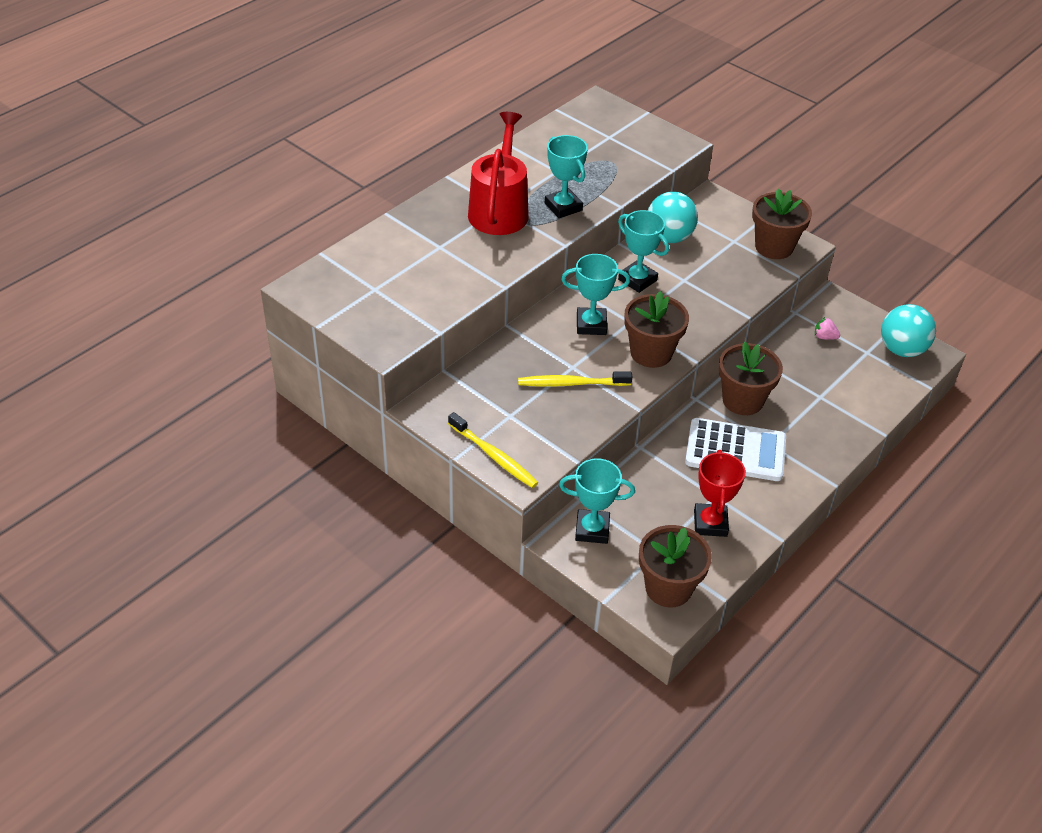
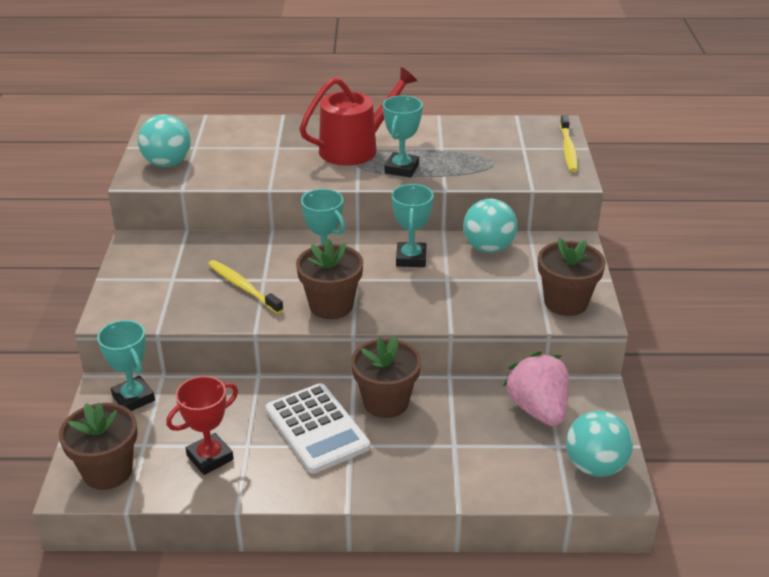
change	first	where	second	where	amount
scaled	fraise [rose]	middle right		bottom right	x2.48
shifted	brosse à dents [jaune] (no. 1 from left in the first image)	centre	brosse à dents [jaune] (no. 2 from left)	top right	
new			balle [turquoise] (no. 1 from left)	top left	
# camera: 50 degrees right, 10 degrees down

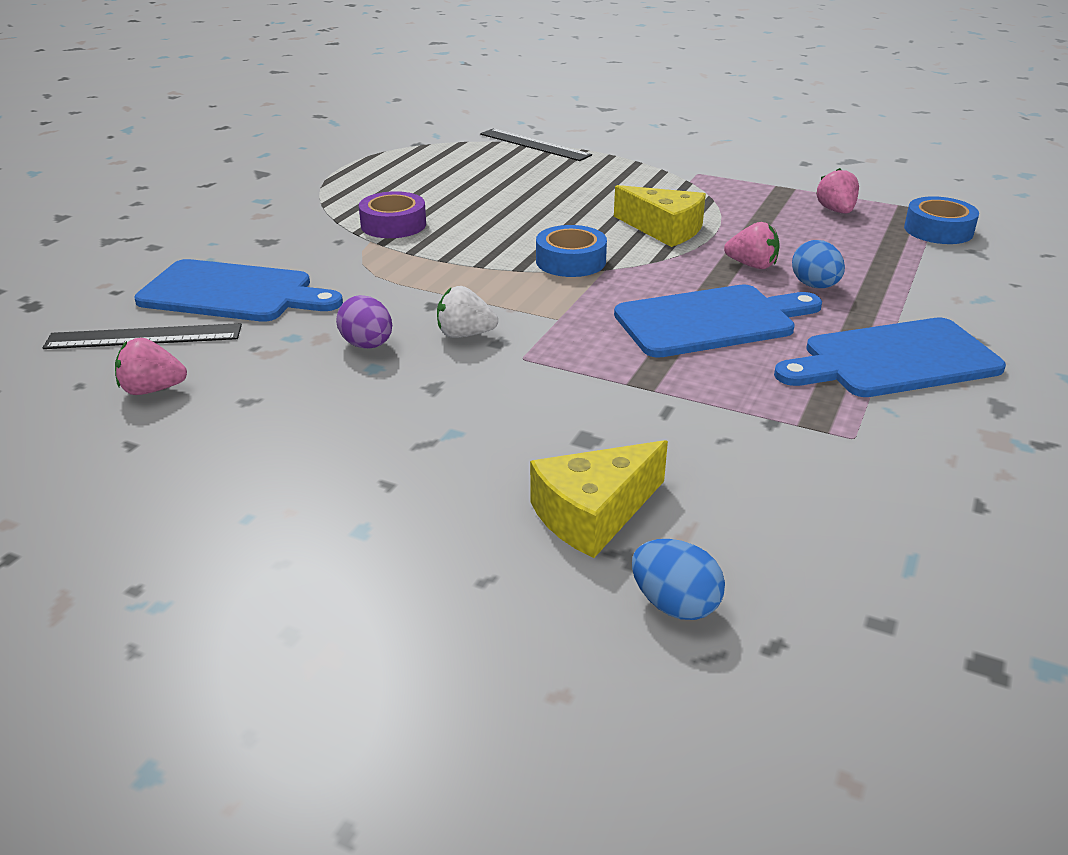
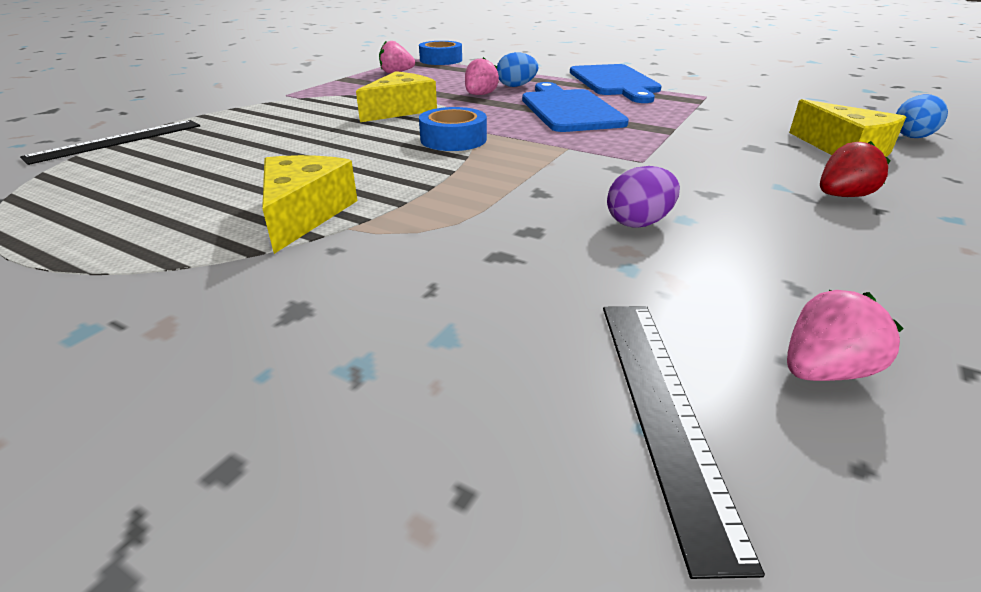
change	first	where	second	where	amount
swapped	ruban adhésif [violet]	top centre	fromage [jaune] (no. 1 from left)	middle left	
gone	planche à découper [bleu] (no. 1 from left)	middle left			
gone	fraise [blanc]	centre			
rotated	fraise [rose] (no. 1 from left in the first image)	middle left	fraise [rose] (no. 3 from left)	middle right	120 degrees counterclockwise
new			fraise [rouge]	top right	
# camera: 85 degrees left, 0 degrees up

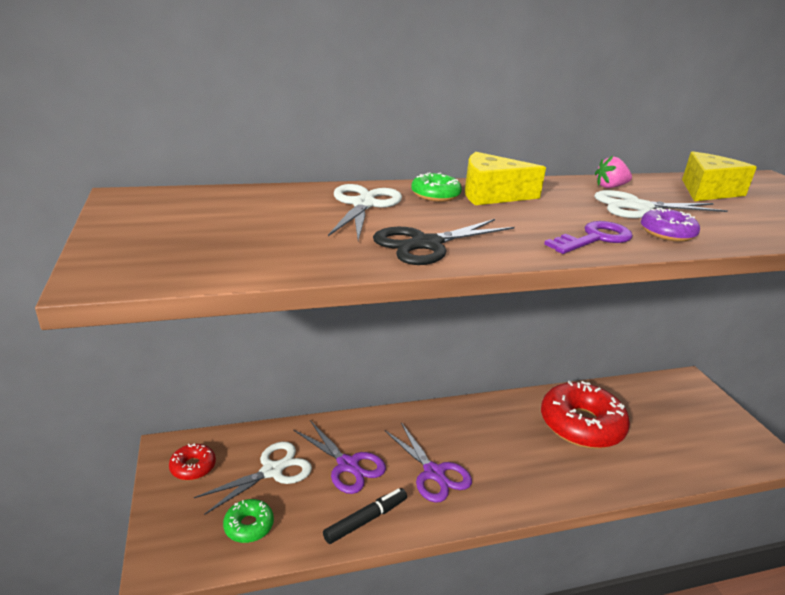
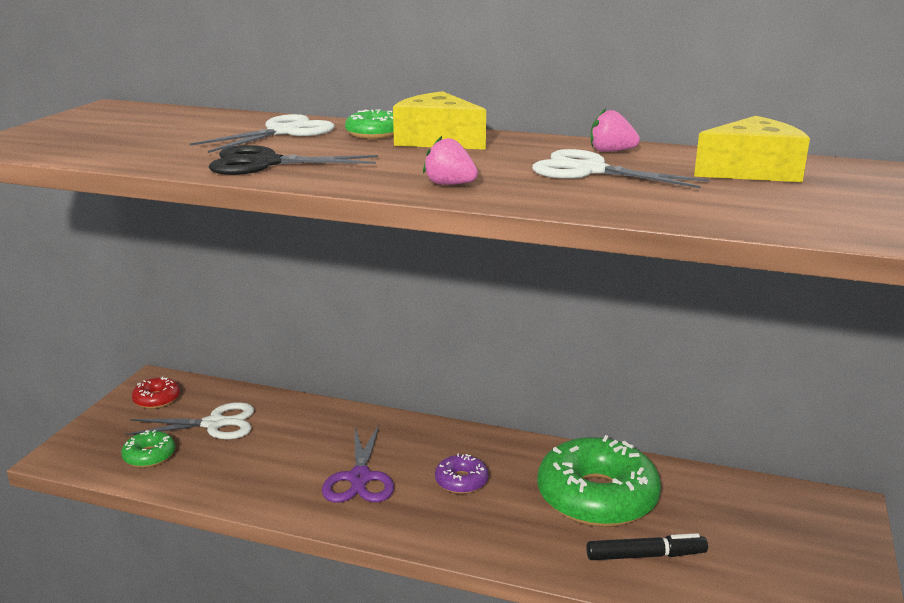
change	first	where	second	where	amount
shifted	beignet [violet]	middle right		bottom centre	
swapped	clé [violet]	middle right	fraise [rose] (no. 1 from left)	top centre	
repainted	beignet [rouge] (no. 2 from left)	bottom right	beignet [vert] (no. 3 from left)	bottom centre	
gone	ciseaux [violet] (no. 1 from left)	bottom centre			
shifted	feutre [noir]	bottom centre		bottom right	
# camera: 35 degrees right, 5 degrees down

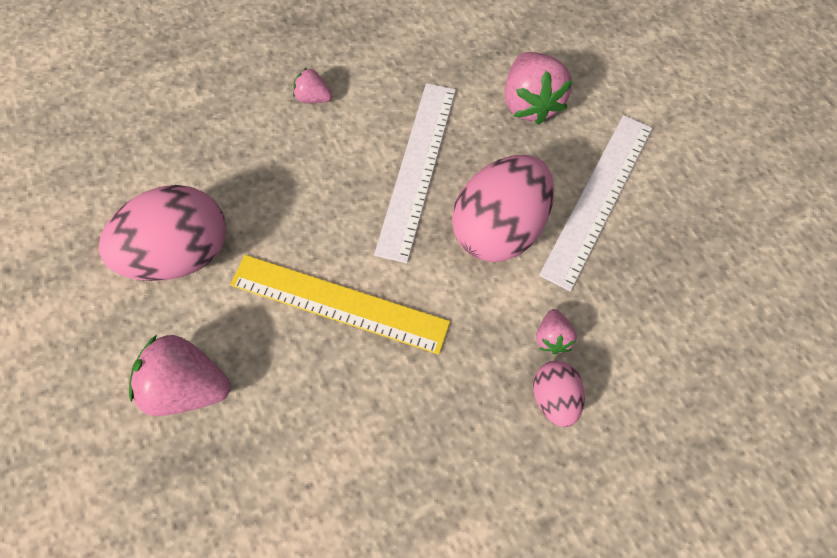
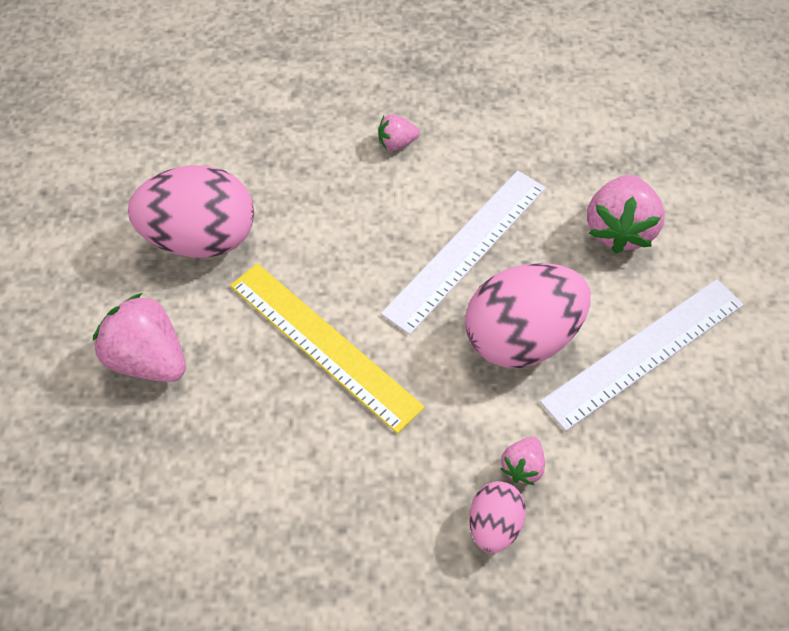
change	first	where	second	where	amount
rotated	fraise [rose] (no. 2 from left)	top centre		top centre	60 degrees counterclockwise
# camera: 25 degrees right, 10 degrees down

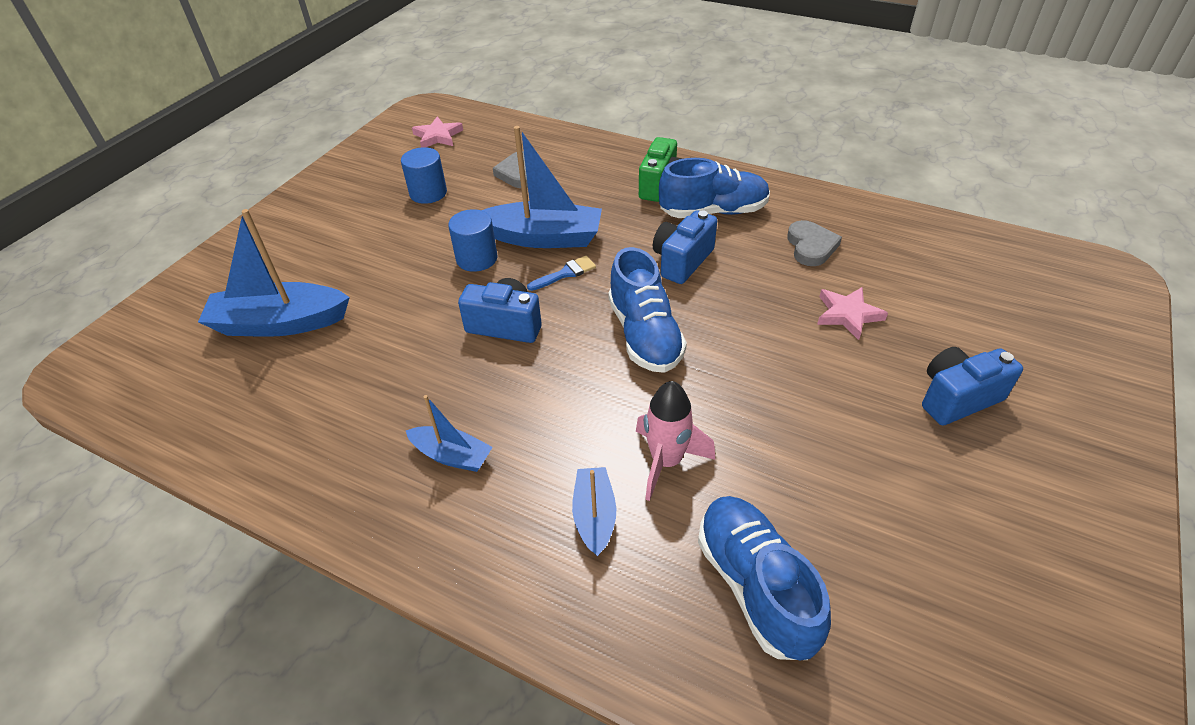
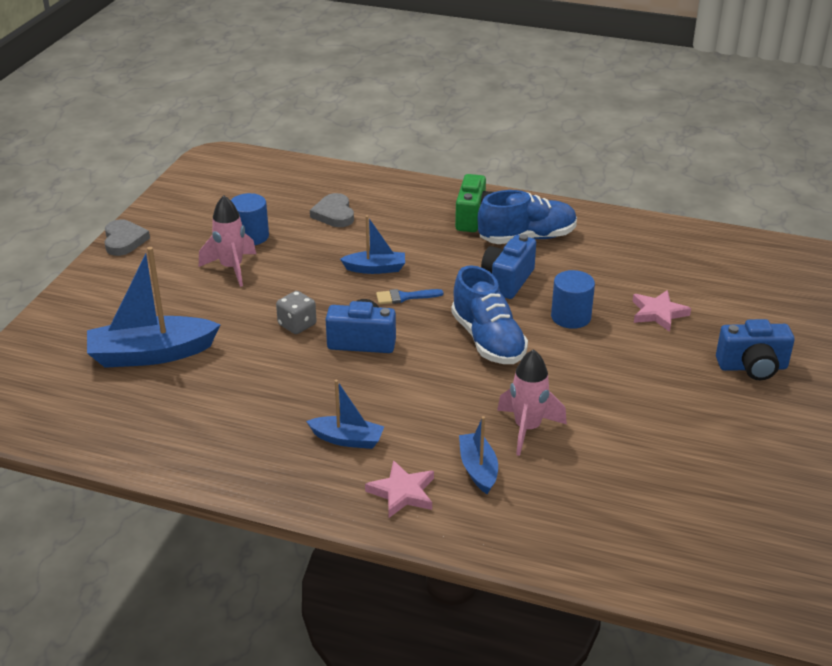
change	first	where	second	where	amount
shifted	étoile [rose] (no. 1 from left)	top centre		bottom centre	
scaled	bateau [bleu] (no. 3 from left)	top centre		centre	x0.55
shifted	cylindre [bleu] (no. 2 from left)	top centre		middle right	
shifted	cœur [gris] (no. 2 from left in the first image)	middle right	cœur [gris] (no. 1 from left)	middle left	
rotated	pinceau [bleu]	centre		centre	150 degrees counterclockwise
rotated	appareil photo [bleu] (no. 3 from left)	middle right		middle right	150 degrees counterclockwise
gone	chaussure [bleu] (no. 3 from left)	bottom centre			
new			fusée [rose] (no. 1 from left)	middle left	
new			dé [gris]	centre	
# camera: 10 degrees left, 10 degrees down

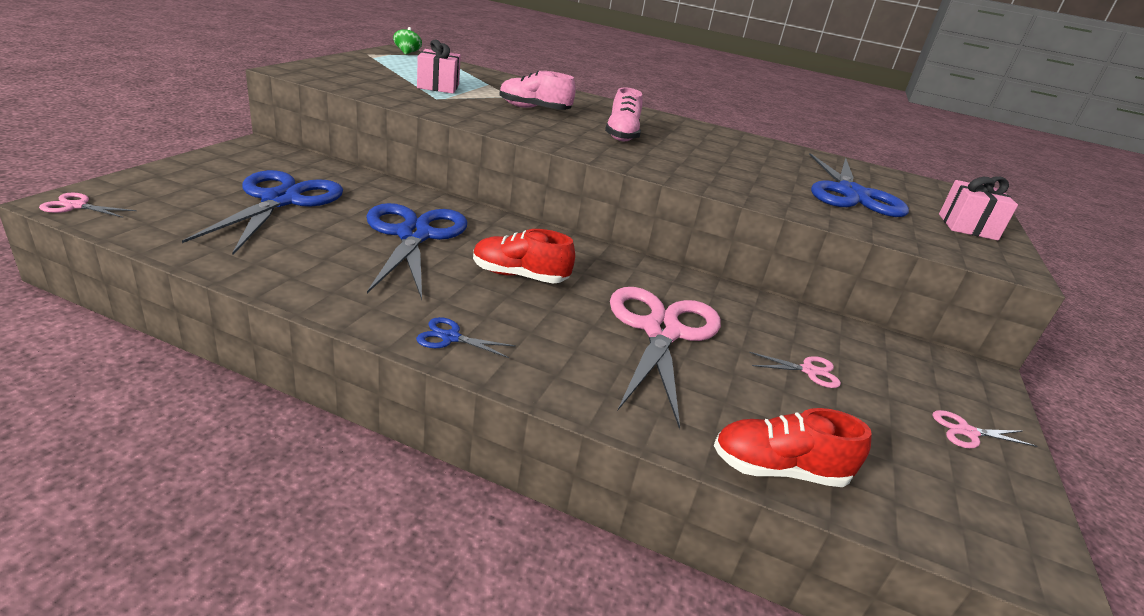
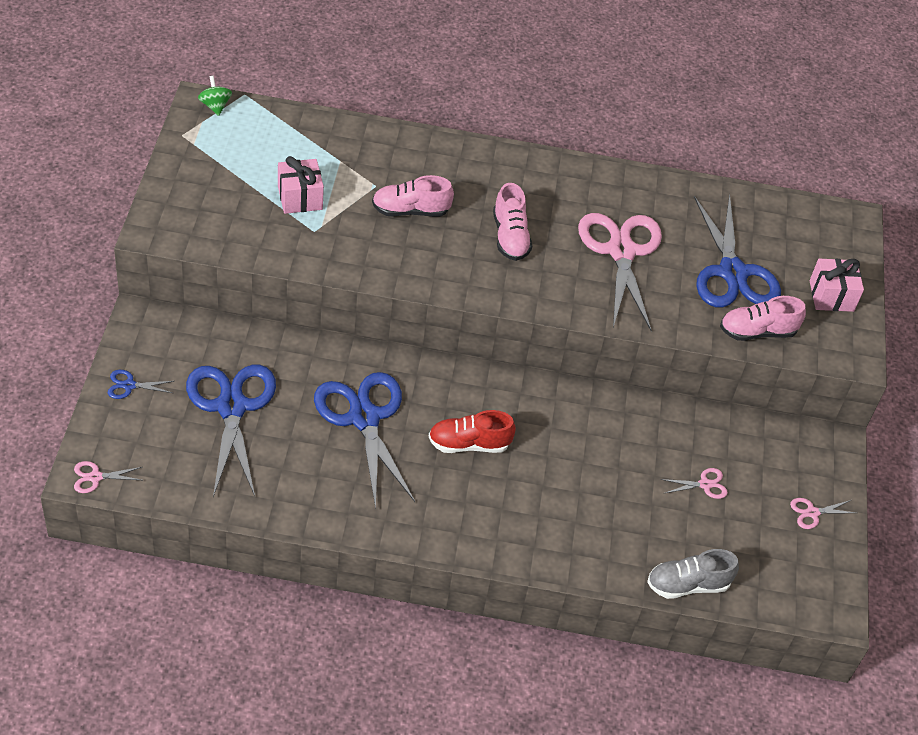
change	first	where	second	where	amount
shifted	ciseaux [rose] (no. 2 from left)	centre		middle right	
shifted	ciseaux [bleu] (no. 3 from left in the first image)	centre	ciseaux [bleu] (no. 1 from left)	middle left	
repainted	chaussure [rouge] (no. 2 from left)	bottom right	chaussure [gris]	bottom right	
new			chaussure [rose] (no. 3 from left)	middle right	
# camera: 15 degrees left, 20 degrees up

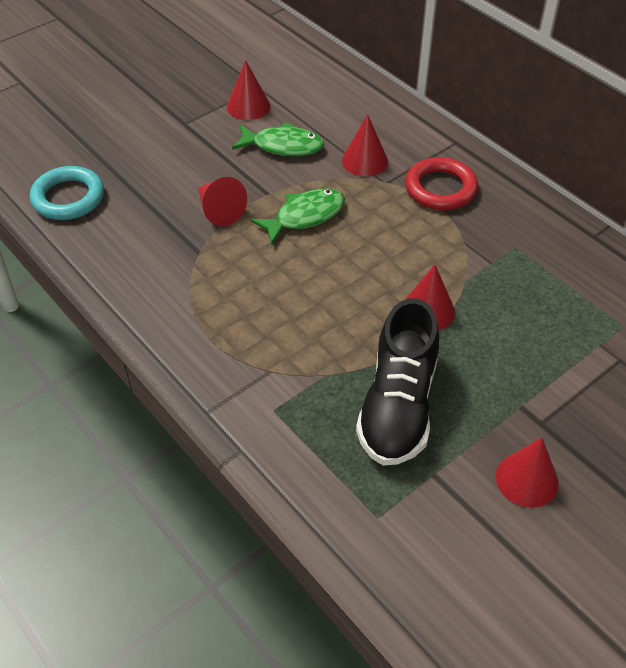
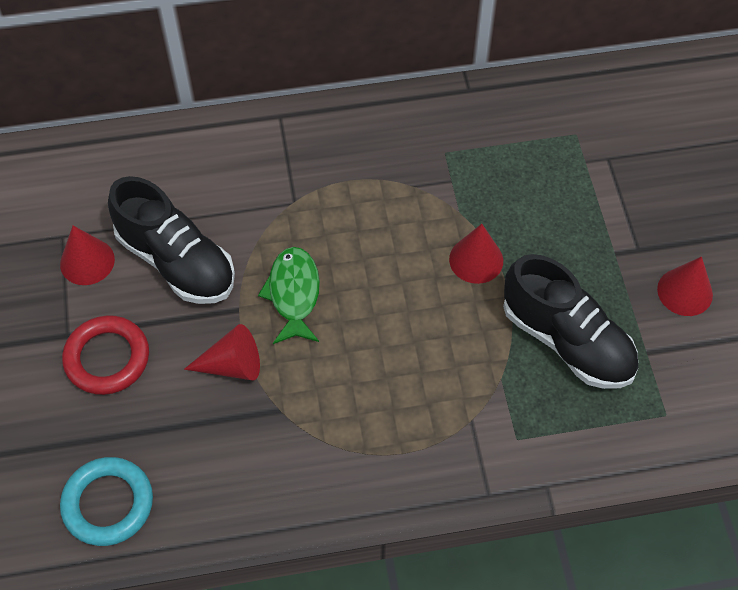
change	first	where	second	where	amount
gone	cône [rouge] (no. 3 from left)	top centre			
swapped	poisson [vert] (no. 1 from left)	top centre	chaussure [noir] (no. 1 from left)	middle left	
shifted	anneau [rouge]	top right		middle left	
# camera: 60 degrees left, 10 degrees up

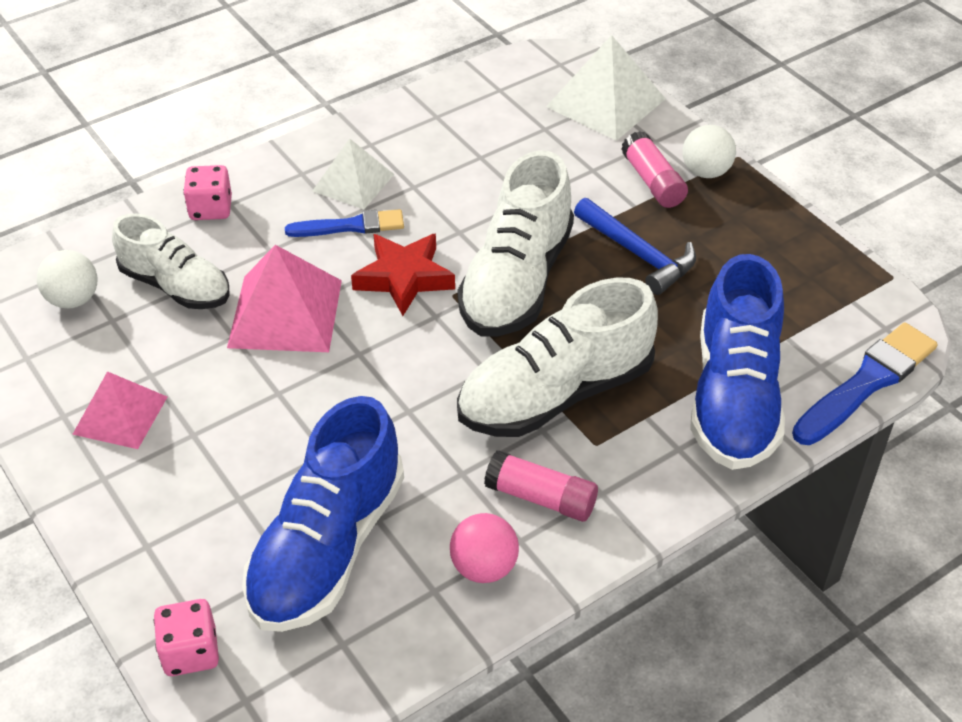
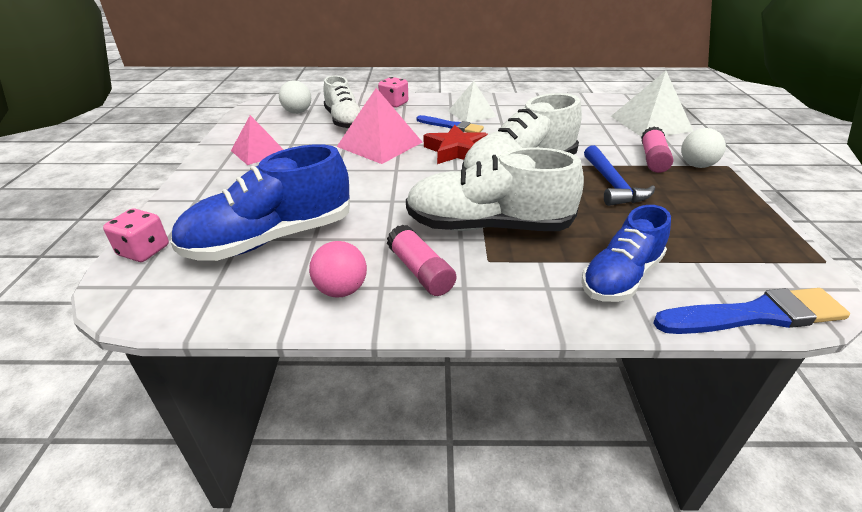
change	first	where	second	where	amount
scaled	chaussure [bleu] (no. 2 from left)	middle right		middle right	x0.66
# camera: 35 degrees right, 10 degrees down

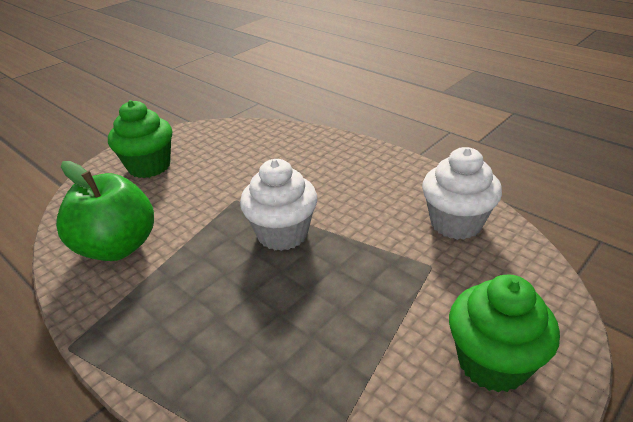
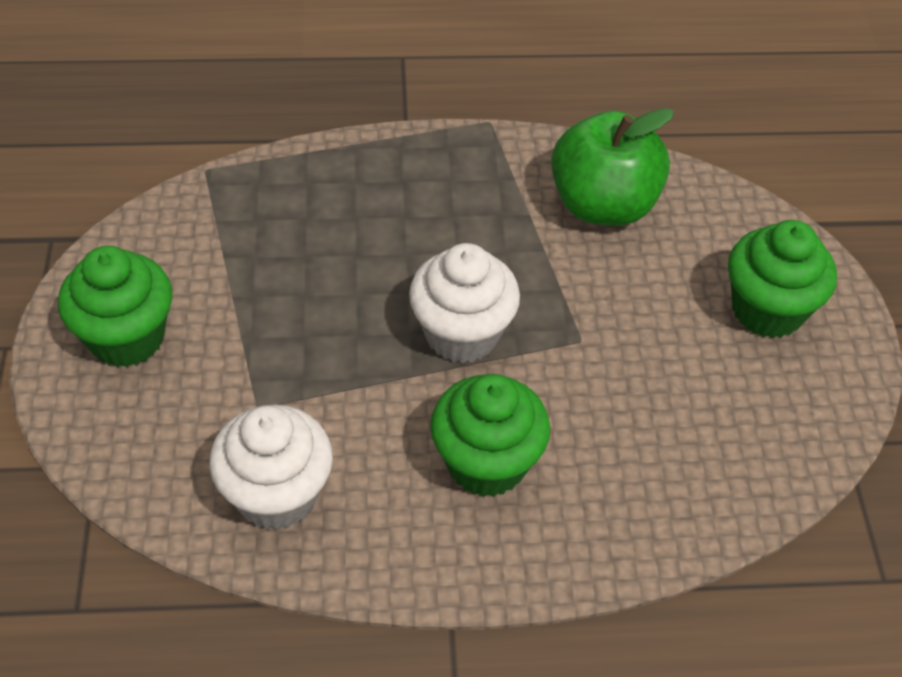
change	first	where	second	where	amount
new			muffin [vert] (no. 2 from left)	centre	
# camera: 130 degrees right, 15 degrees up

